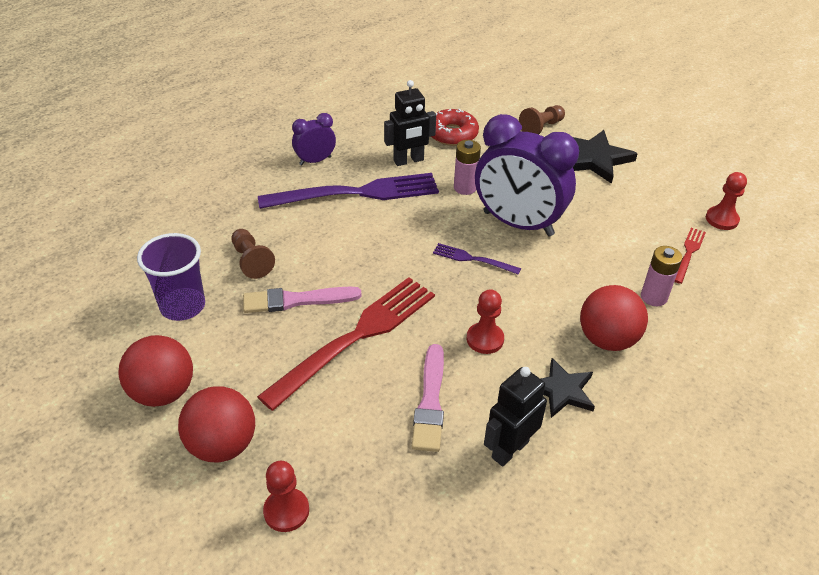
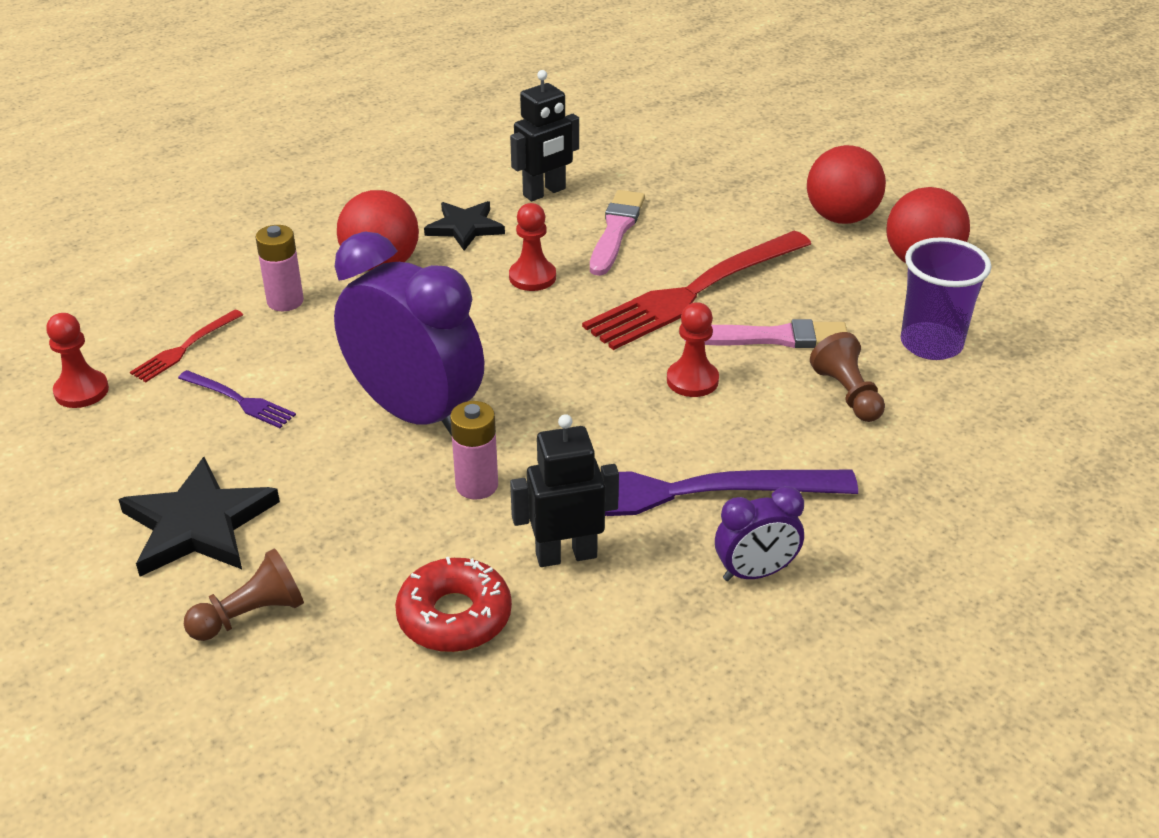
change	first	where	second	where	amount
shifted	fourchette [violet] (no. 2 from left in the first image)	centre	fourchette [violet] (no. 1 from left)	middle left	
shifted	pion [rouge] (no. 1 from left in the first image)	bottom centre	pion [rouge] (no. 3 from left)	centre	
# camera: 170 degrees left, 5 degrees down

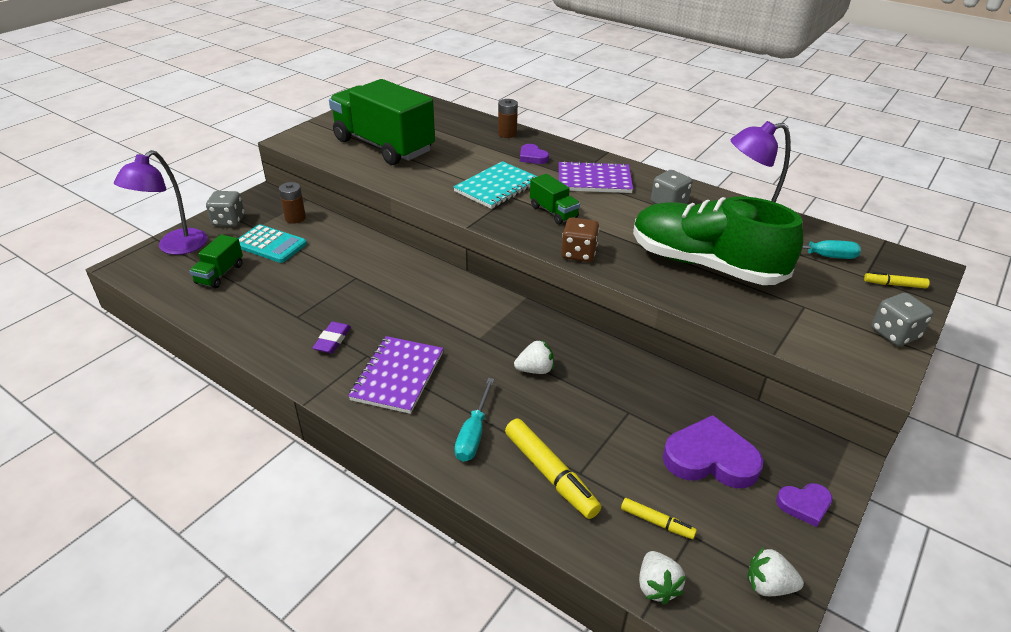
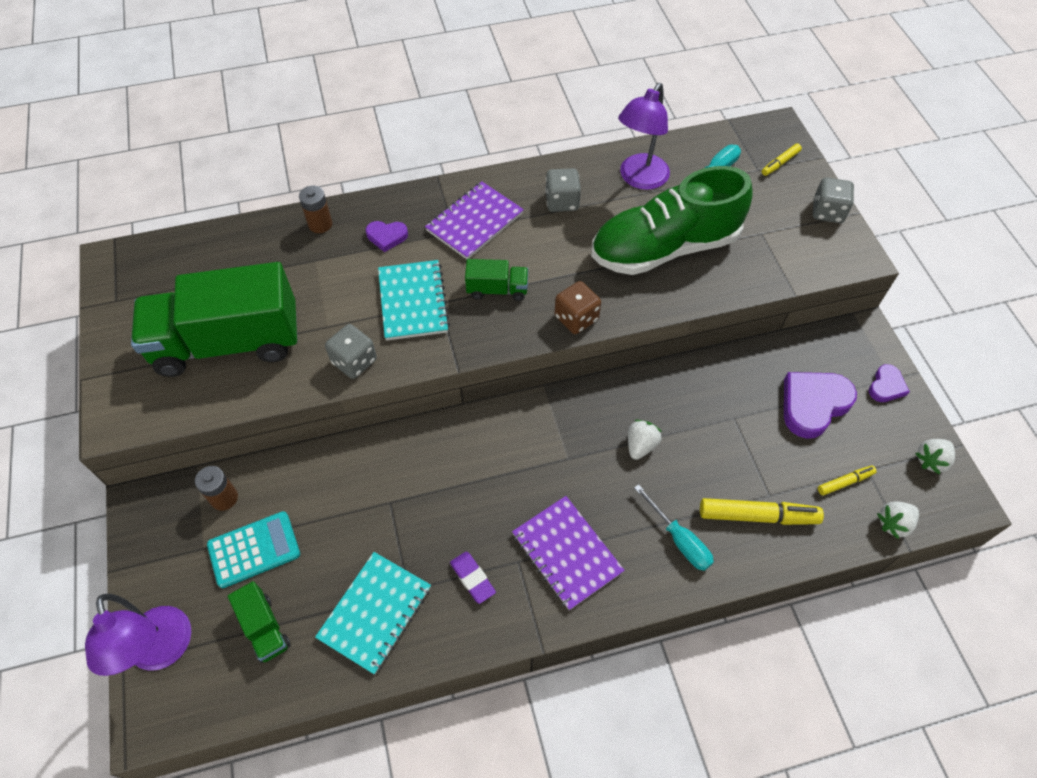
change	first	where	second	where	amount
shifted	dé [gris] (no. 1 from left)	top left		centre	
rotated	fraise [blanc] (no. 2 from left)	bottom centre		bottom right	120 degrees clockwise
new			carnet [turquoise] (no. 1 from left)	bottom centre	
# camera: 50 degrees left, 20 degrees up

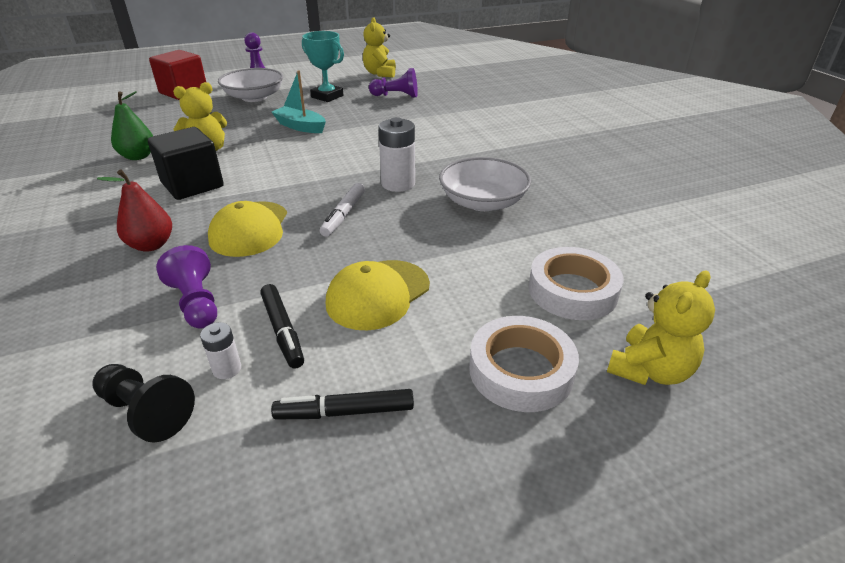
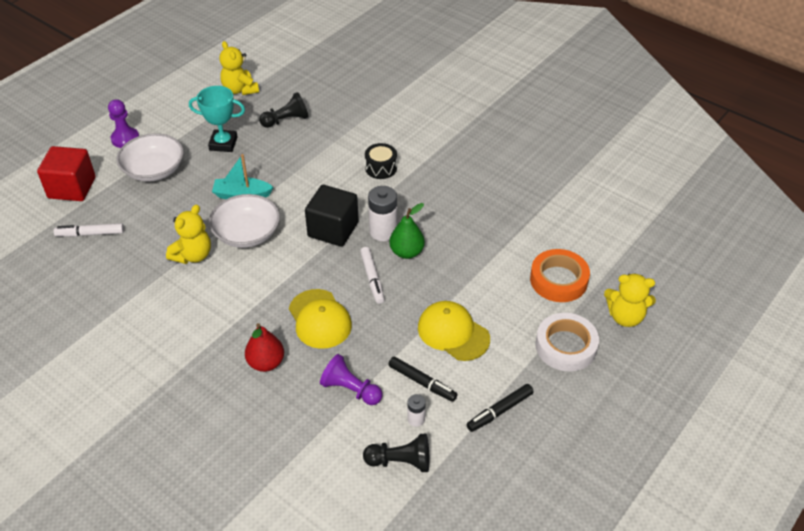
change	first	where	second	where	amount
repainted	pion [violet] (no. 3 from left)	top centre	pion [noir] (no. 1 from left)	top centre	
shifted	poire [vert]	top left		centre	
shifted	cube [noir]	top left		centre	
shifted	bol [blanc] (no. 2 from left)	top centre		middle left	
repainted	ruban adhésif [blanc] (no. 2 from left)	middle right	ruban adhésif [orange]	middle right	
rotated	casquette [jaune] (no. 2 from left)	centre		centre	120 degrees clockwise
rotated	ours en peluche [jaune] (no. 3 from left)	middle right		middle right	90 degrees clockwise
new			tambour [noir]	top centre	
new			feutre [blanc] (no. 1 from left)	middle left	
# camera: 30 degrees left, 10 degrees up

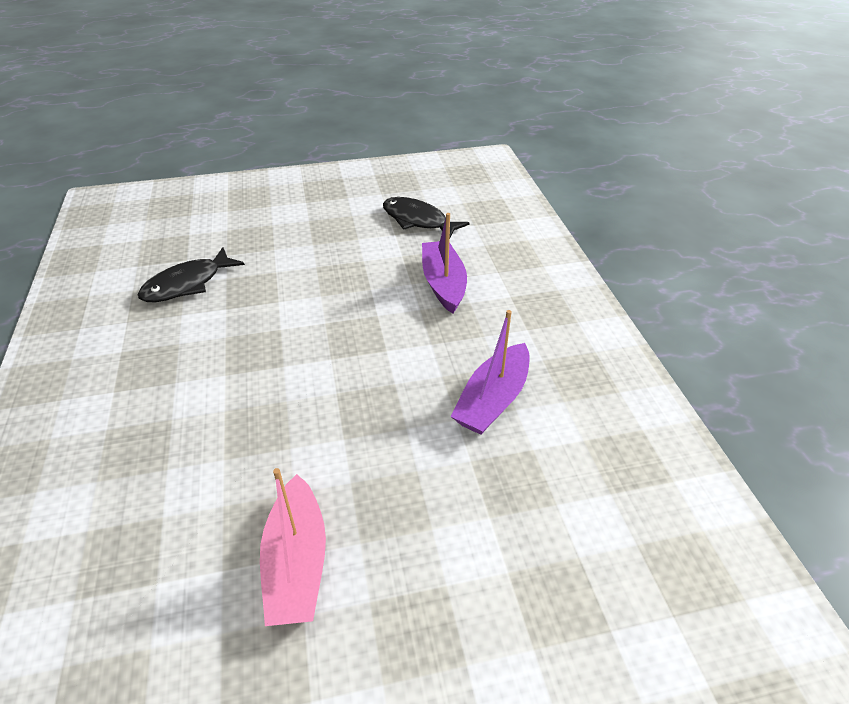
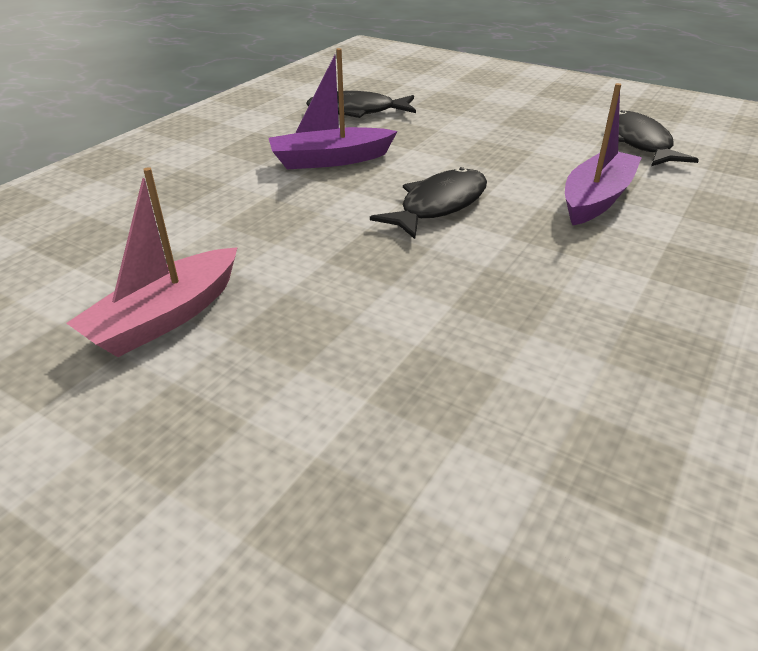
change	first	where	second	where	amount
shifted	bateau [violet] (no. 2 from left in the first image)	centre	bateau [violet] (no. 1 from left)	top centre	
new			poisson [noir] (no. 2 from left)	top centre	
# camera: 45 degrees right, 5 degrees down

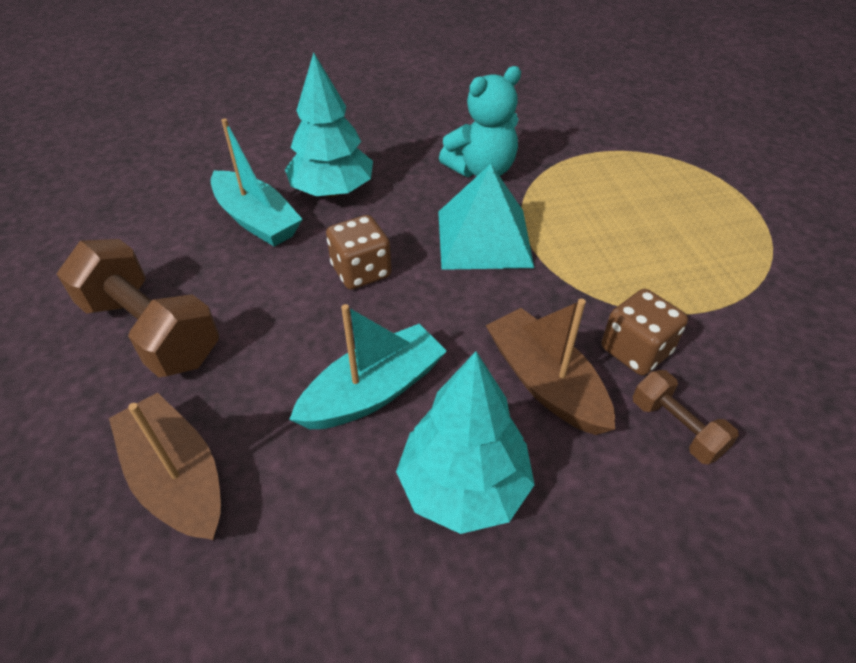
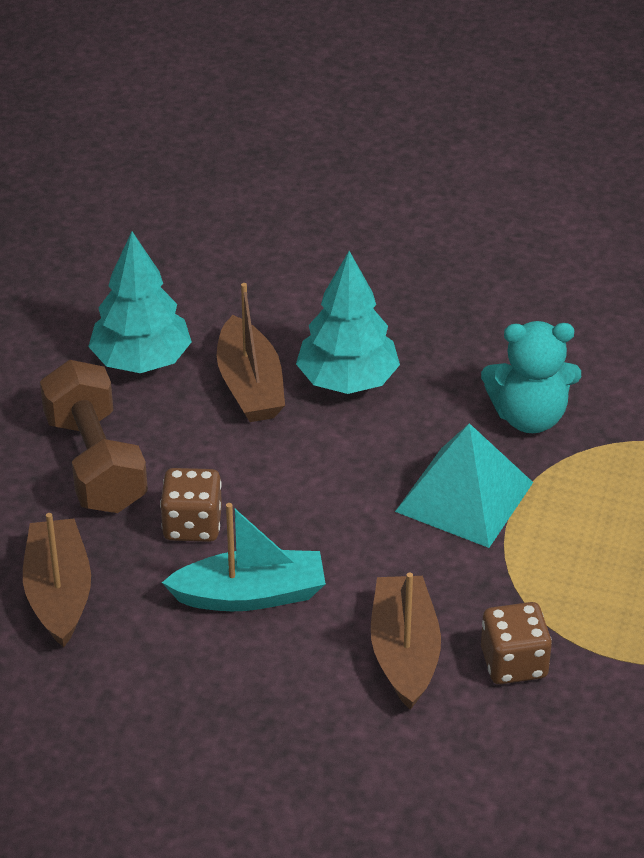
change	first	where	second	where	amount
repainted	bateau [turquoise] (no. 1 from left)	top left	bateau [marron] (no. 2 from left)	centre	
shifted	dé [marron] (no. 1 from left)	centre		middle left	
shifted	arbre [turquoise] (no. 2 from left in the first image)	bottom centre	arbre [turquoise] (no. 1 from left)	middle left	
gone	haltère [marron] (no. 2 from left)	middle right			
# camera: 30 degrees right, 5 degrees down

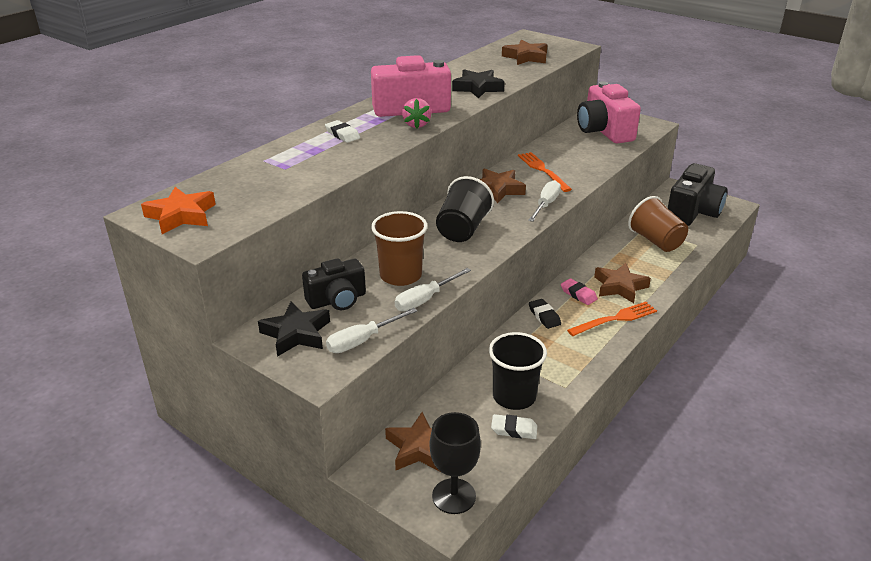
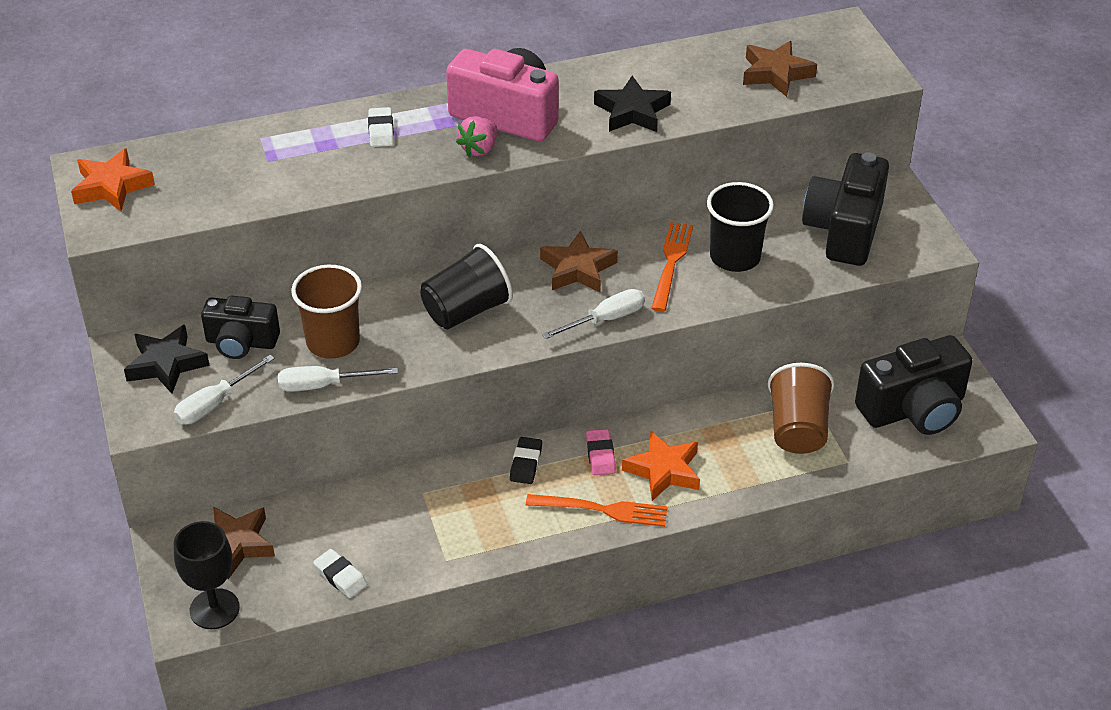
change	first	where	second	where	amount
repainted	appareil photo [rose] (no. 2 from left)	top right	appareil photo [noir] (no. 2 from left)	top right	
repainted	étoile [marron] (no. 4 from left)	middle right	étoile [orange] (no. 2 from left)	centre	
rotated	tournevis [blanc] (no. 1 from left)	centre		middle left	45 degrees counterclockwise
shifted	gobelet [noir] (no. 2 from left)	centre		top centre	
# camera: 35 degrees right, 10 degrees up

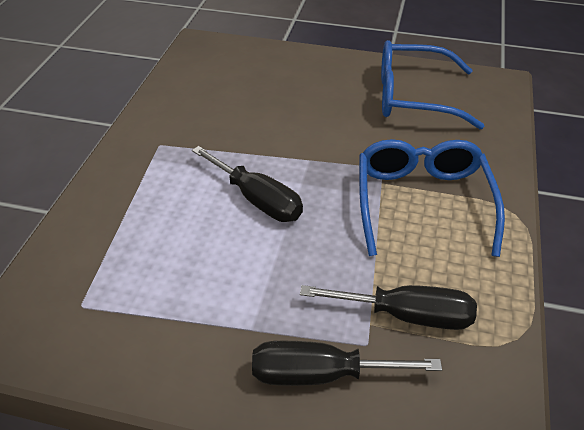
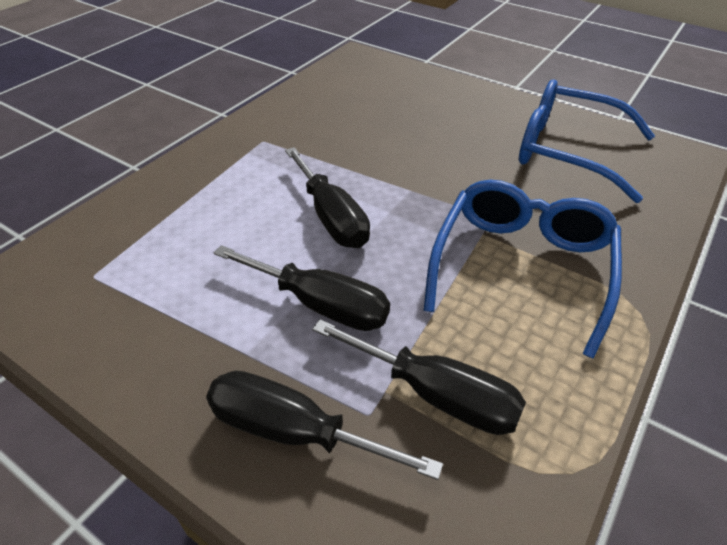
change	first	where	second	where	amount
new			tournevis [noir] (no. 1 from left)	centre	
# camera: 20 degrees right, 0 degrees up

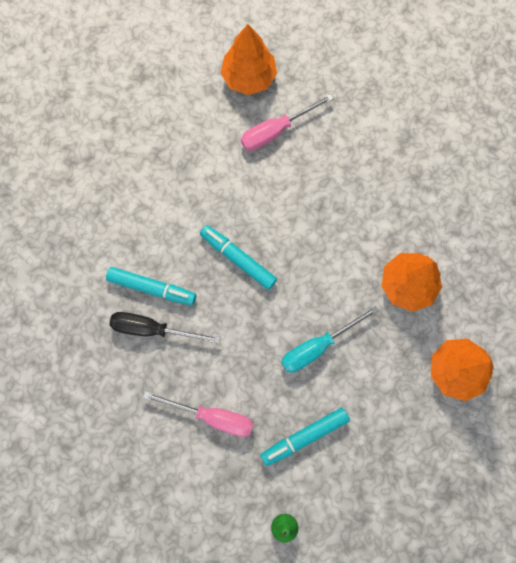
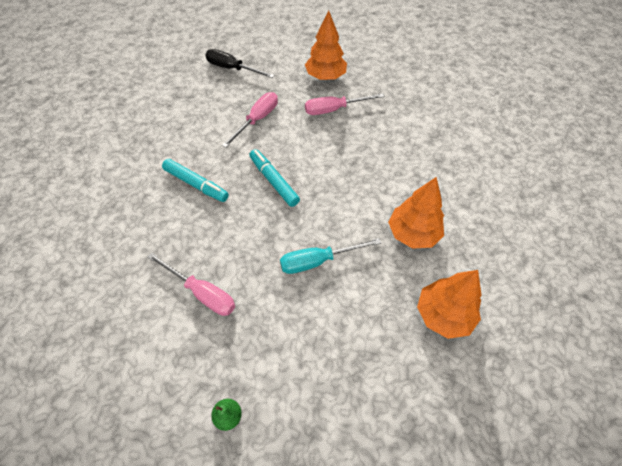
change	first	where	second	where	amount
shifted	tournevis [noir]	middle left		top centre	
gone	feutre [turquoise] (no. 3 from left)	bottom centre			
new			tournevis [rose] (no. 2 from left)	top centre	
# camera: 15 degrees right, 20 degrees down

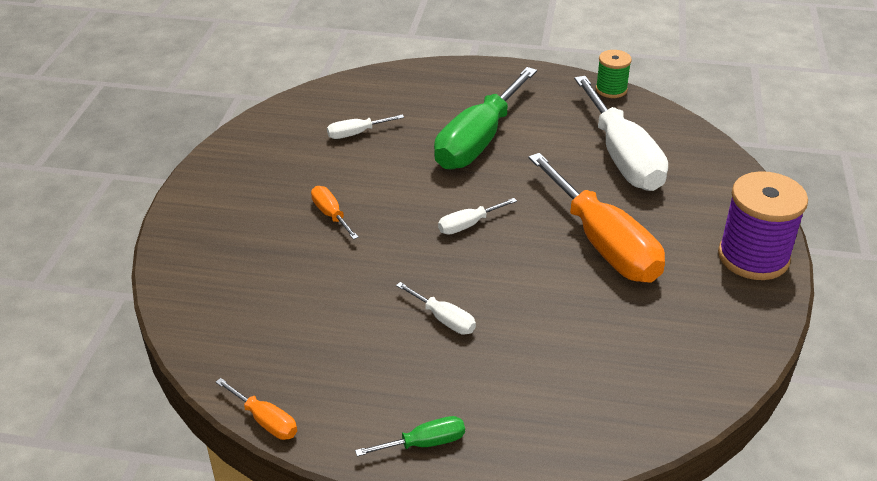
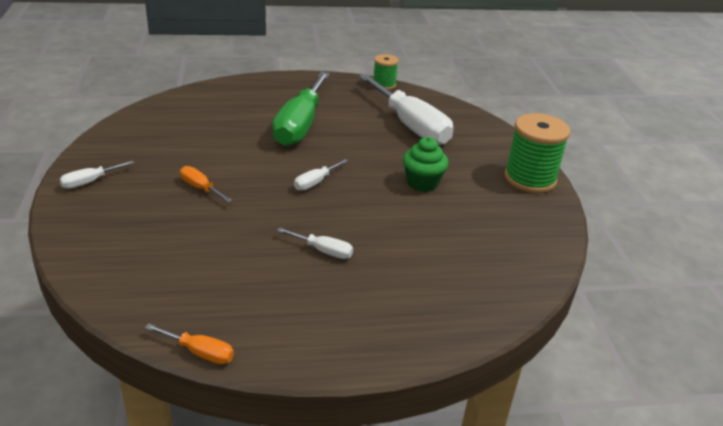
change	first	where	second	where	amount
shifted	tournevis [blanc] (no. 1 from left)	top centre		middle left	
swapped	tournevis [orange] (no. 3 from left)	middle right	muffin [vert]	centre	
repainted	bobine [violet]	middle right	bobine [vert] (no. 2 from left)	middle right	
gone	tournevis [vert] (no. 1 from left)	bottom centre			
# camera: 20 degrees left, 5 degrees down

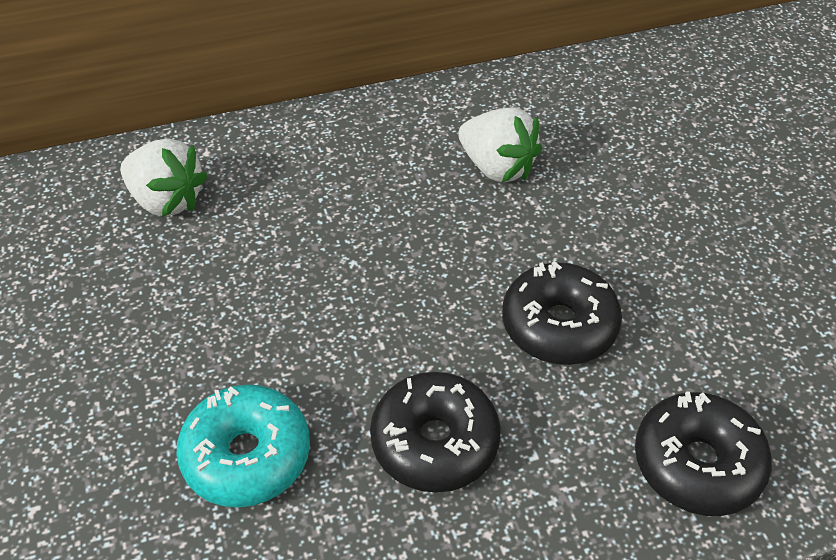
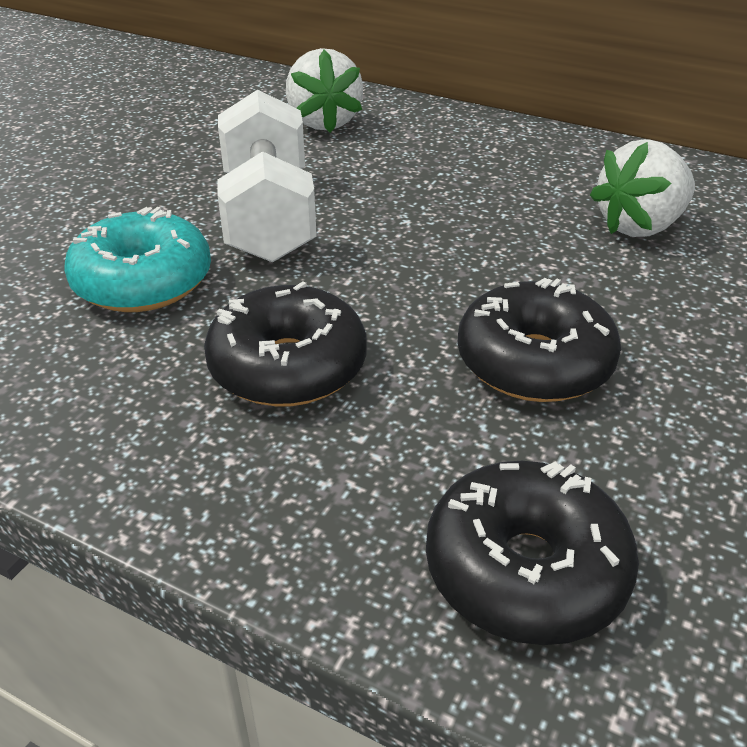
change	first	where	second	where	amount
rotated	fraise [blanc] (no. 2 from left)	top centre		top right	60 degrees clockwise
new			haltère [blanc]	top centre	
# camera: 45 degrees right, 10 degrees down

